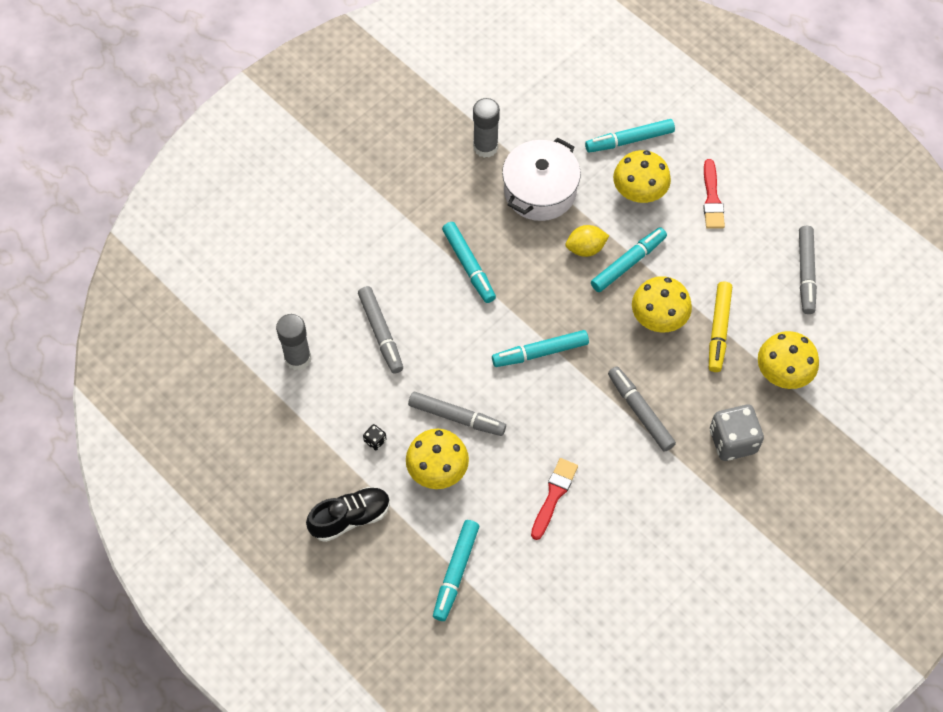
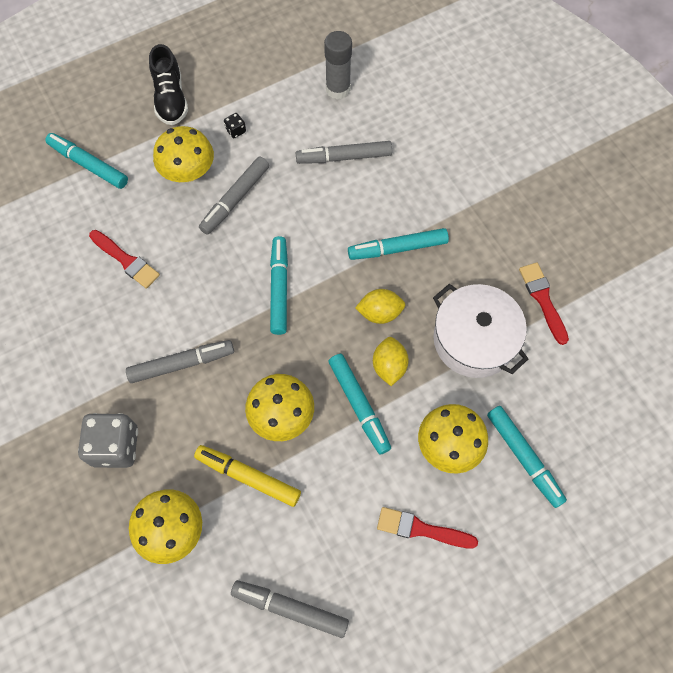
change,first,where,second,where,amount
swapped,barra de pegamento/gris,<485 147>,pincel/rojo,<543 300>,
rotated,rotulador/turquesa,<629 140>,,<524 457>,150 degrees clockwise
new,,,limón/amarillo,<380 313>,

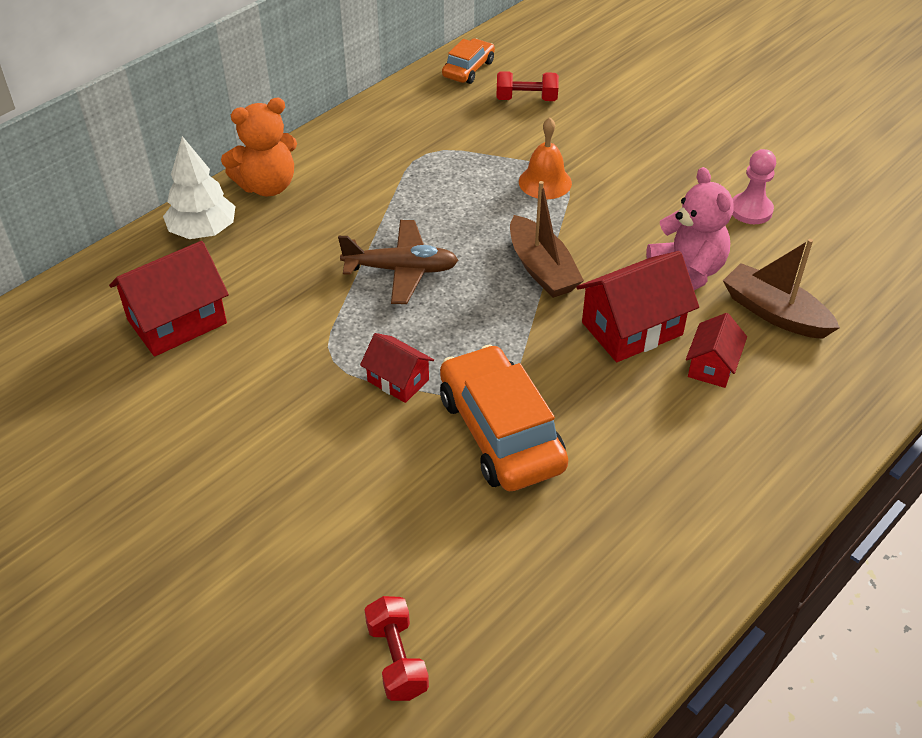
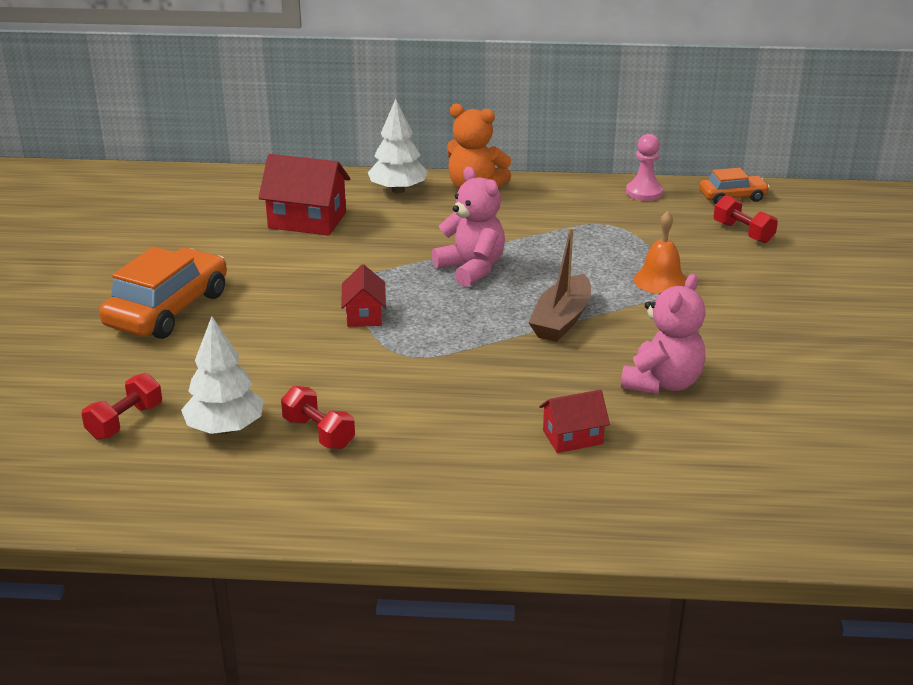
change,first,where,second,where,amount
shifted,peón/rosa,<751 210>,,<644 192>,
swapped,avión/marrón,<401 270>,osito/rosa,<471 269>,
gone,barco/marrón,<774 313>,,,
gone,casa/rojo,<632 329>,,,
shifted,coche/naranja,<500 432>,,<167 309>,
new,,,árbol/blanco,<225 428>,
new,,,mancuerna/rojo,<319 433>,

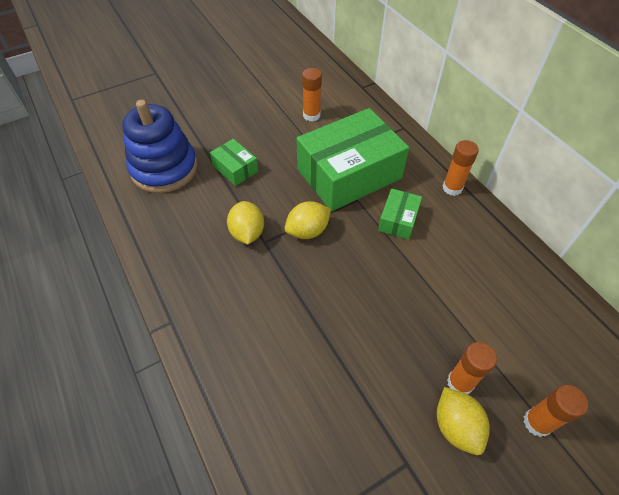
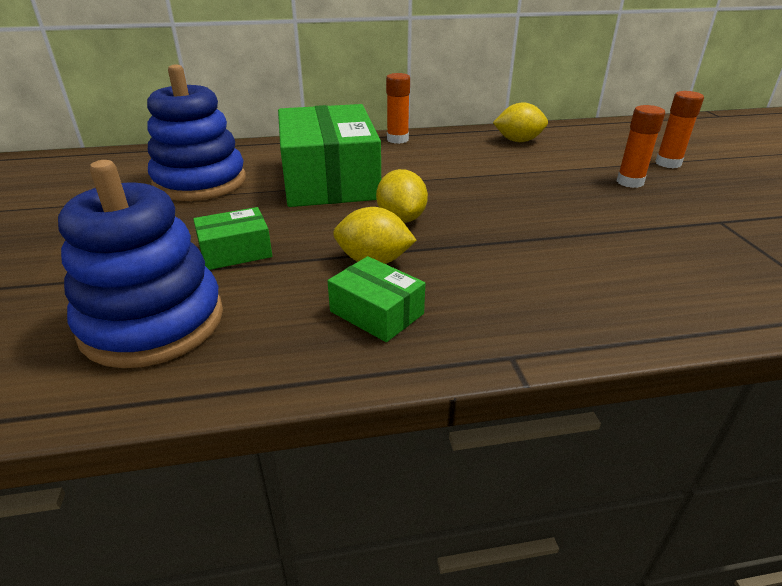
change,first,where,second,where,amount
swapped,barra de pegamento/naranja,<311 115>,juguete apilable/azul,<200 182>,
shifted,caja/verde,<398 220>,,<376 312>,
shifted,limón/amarillo,<456 426>,,<518 141>,

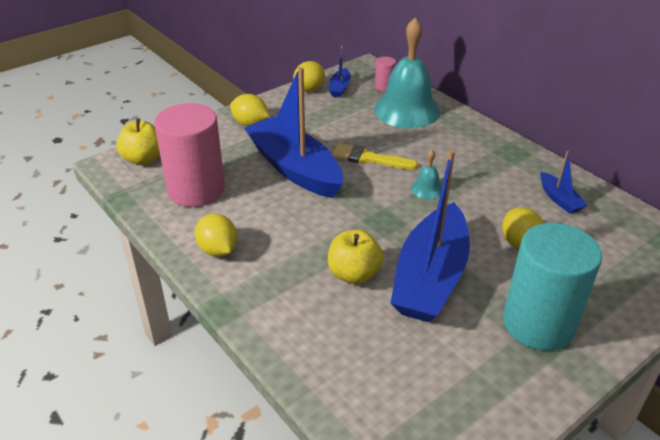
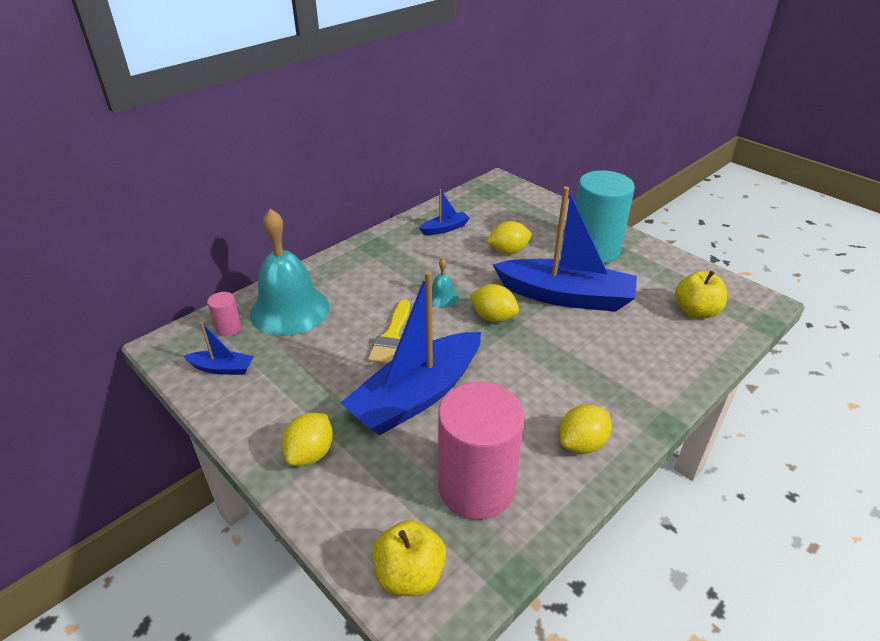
change,first,where,second,where,amount
shifted,limón/amarillo,<309 89>,,<493 317>,
shifted,manzana/amarillo,<354 274>,,<695 311>,

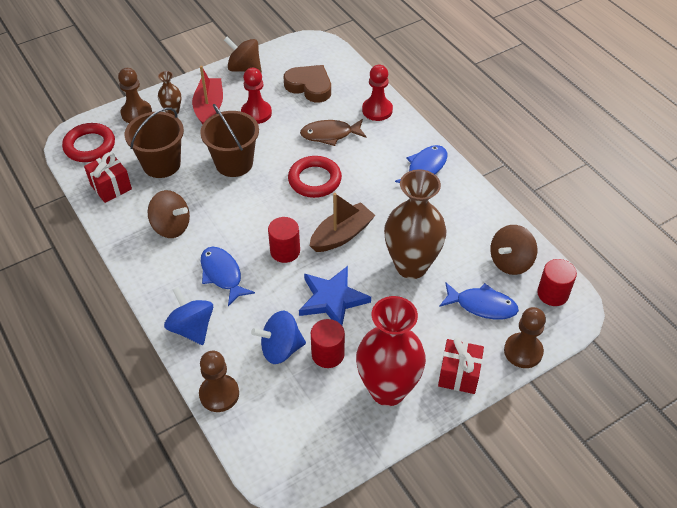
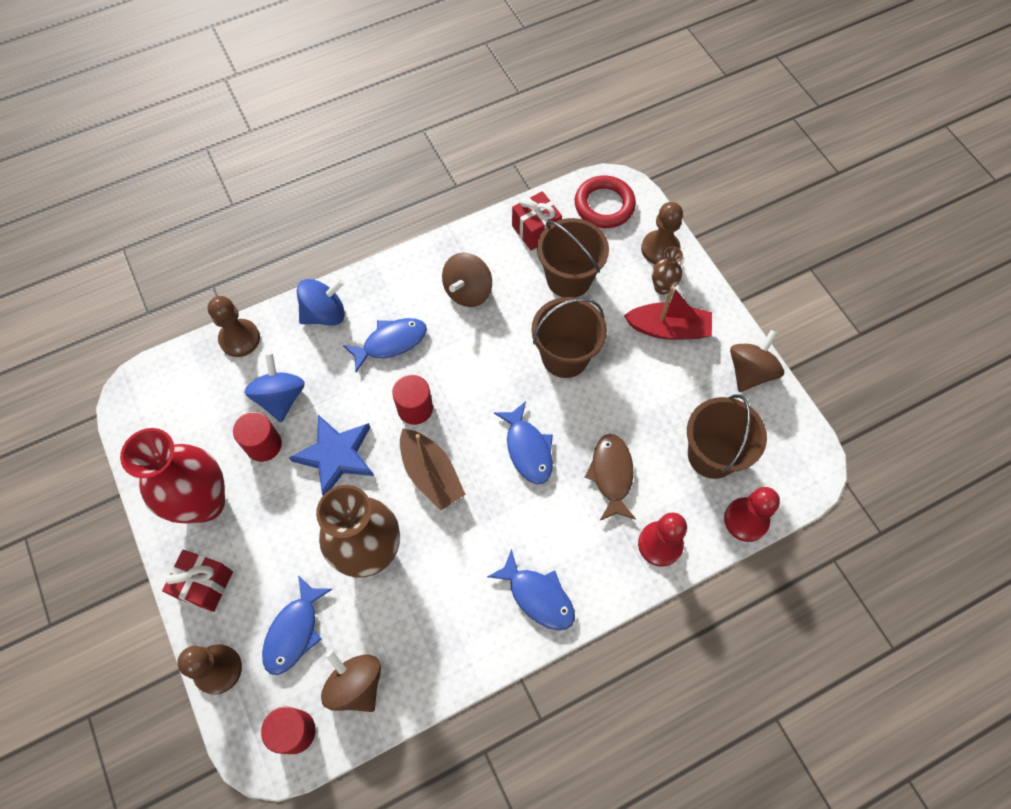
change,first,where,second,where,amount
swapped,corazón/marrón,<309 86>,balde/marrón,<712 455>,
shifted,peón/rojo,<256 113>,,<746 520>,
swapped,anillo/rojo,<314 180>,pez/azul,<528 449>,

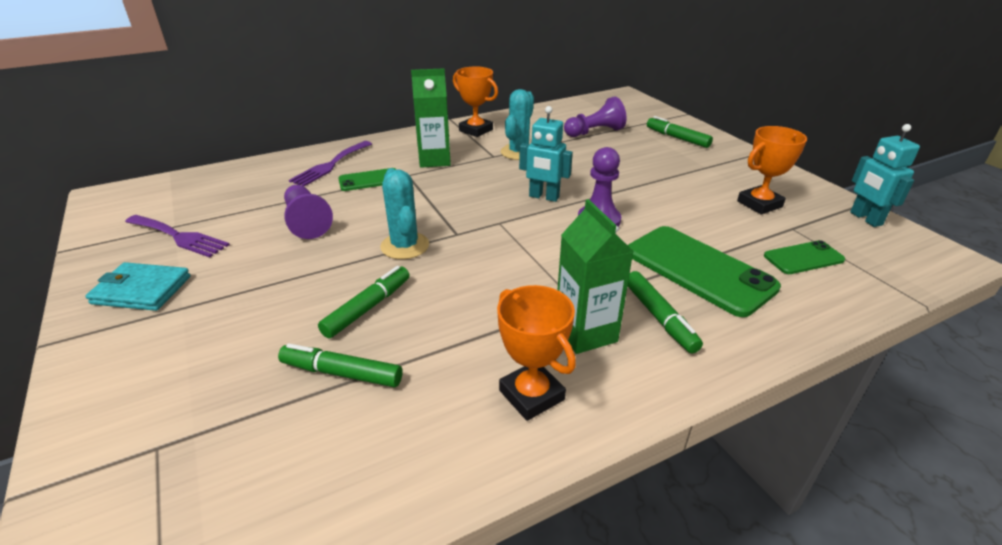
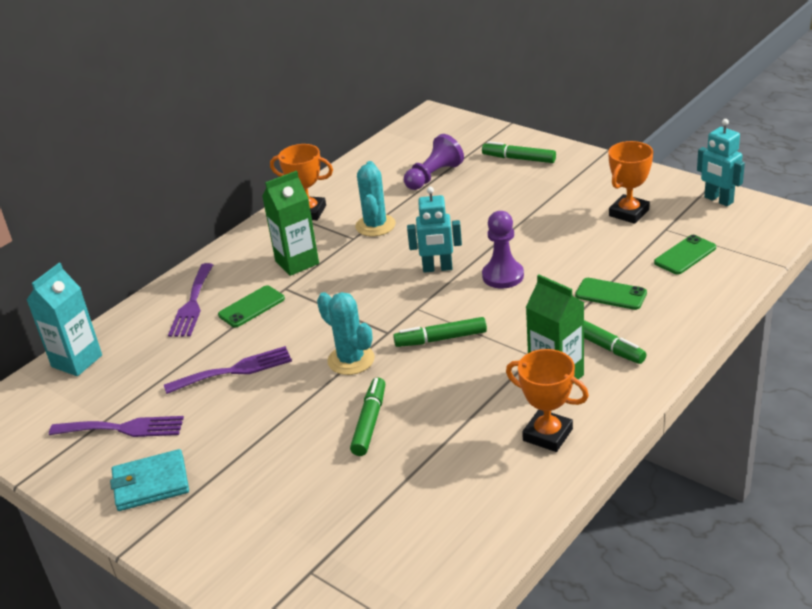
change,first,where,second,where,amount
swapped,peón/morado,<307 222>,tenedor/morado,<234 370>,
scaled,móvil/verde,<698 270>,,<611 294>,x0.53
shifted,rotulador/verde,<342 373>,,<441 339>,
new,,,cartón de leche/turquesa,<77 361>,

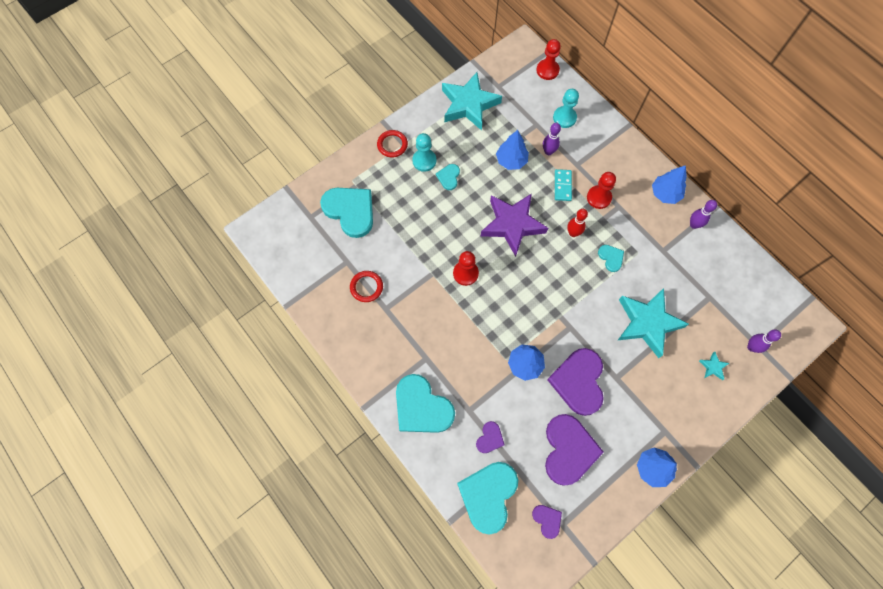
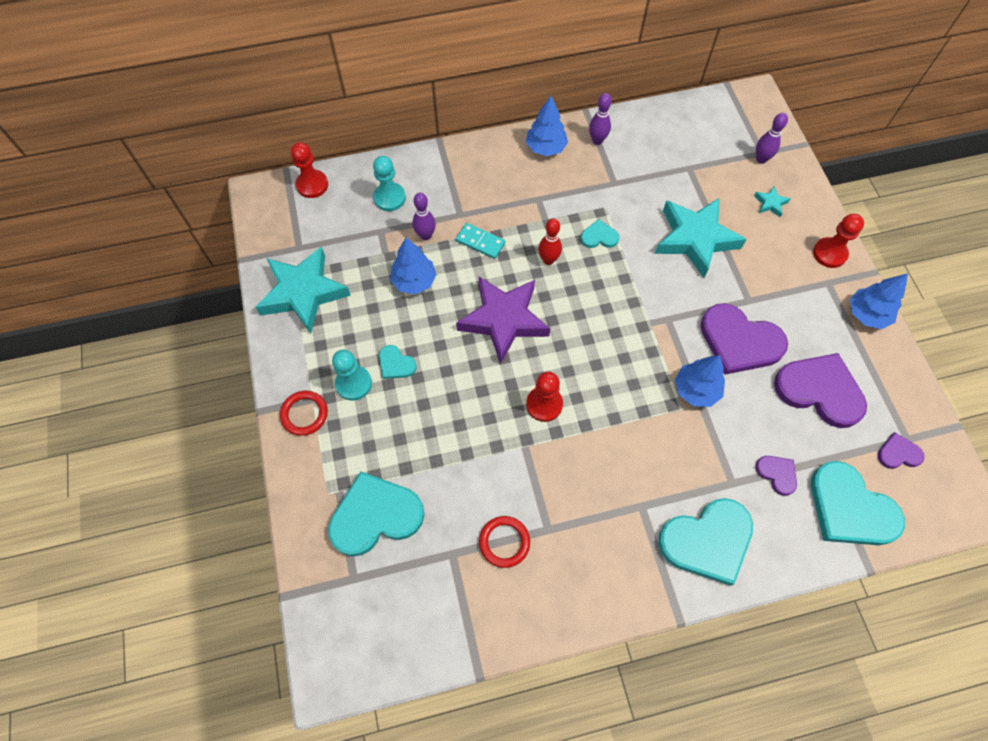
change,first,where,second,where,amount
shifted,peón/rojo,<599 197>,,<829 253>,

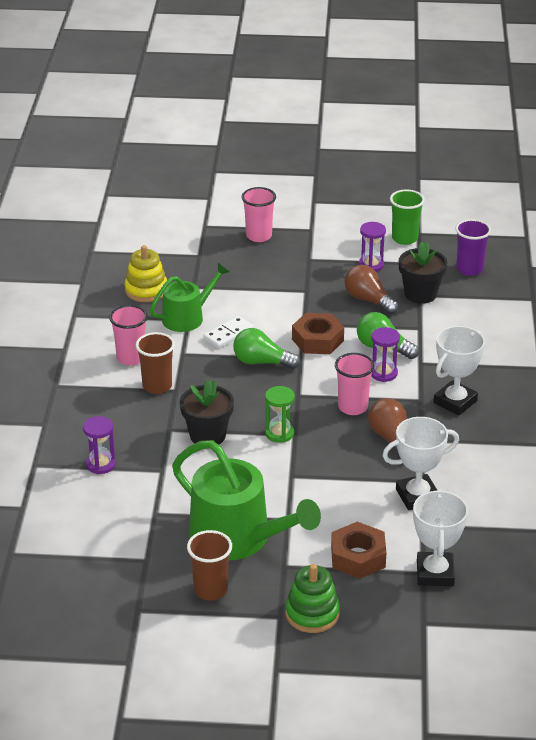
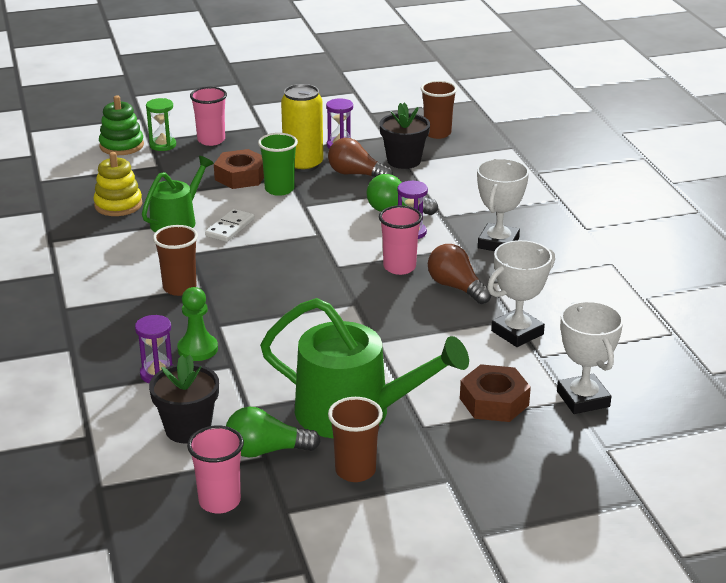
change,first,where,second,where,amount
shifted,vaso/verde,<404 238>,,<279 189>,
repainted,vaso/morado,<469 269>,vaso/marrón,<437 133>,
shifted,vaso/rosa,<131 358>,,<219 501>,
shifted,tuerca/marrón,<317 340>,,<241 176>,
shifted,bombilla/verde,<262 362>,,<266 450>,
shifted,maceta/negro,<207 436>,,<188 429>,
shifted,reloj de arena/verde,<279 433>,,<163 145>,
shifted,juguete apilable/verde,<312 614>,,<121 146>,
new,,,lata/amarillo,<303 164>,
new,,,peón/verde,<197 349>,

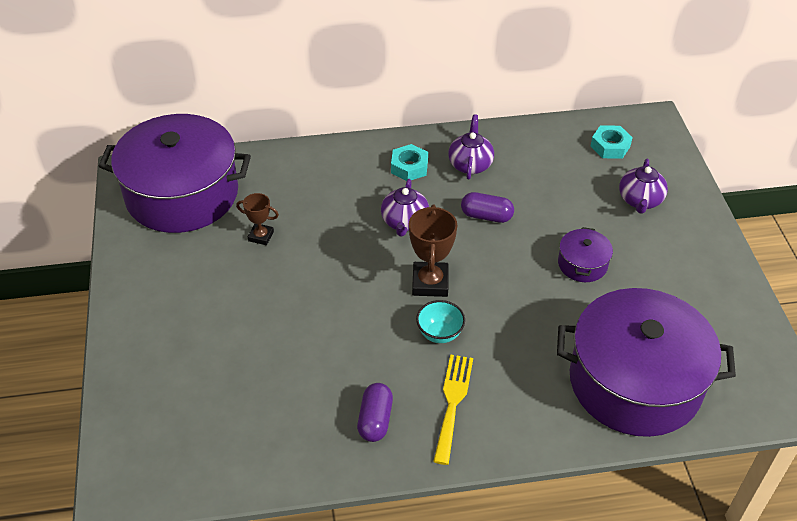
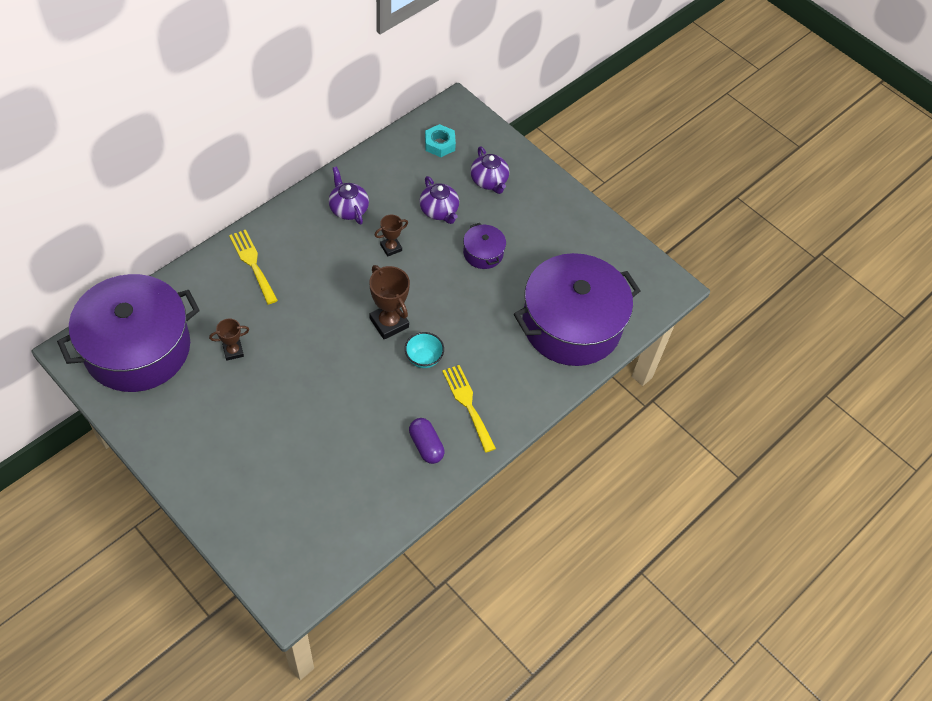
change,first,where,second,where,amount
gone,tuerca/turquesa,<409 167>,,,
shifted,tetera/morado,<404 222>,,<439 211>,
swapped,cápsula/morado,<486 216>,trofeo/marrón,<391 248>,
new,,,tenedor/amarillo,<252 263>,

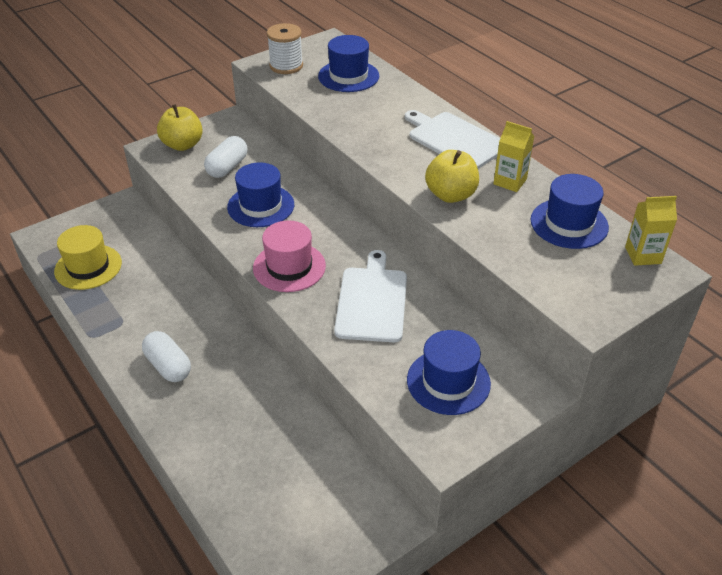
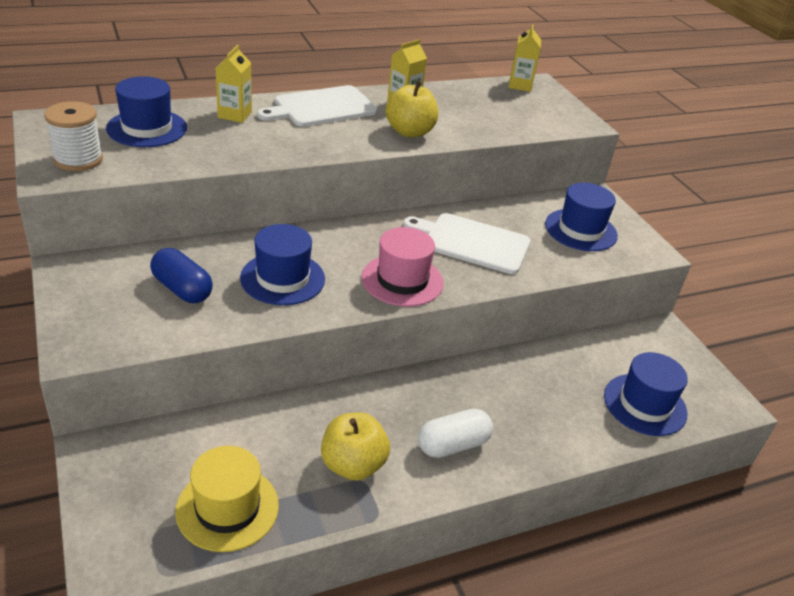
change,first,where,second,where,amount
shifted,manzana/amarillo,<182 145>,,<353 465>,
repainted,cápsula/blanco,<227 167>,cápsula/azul,<182 289>,
shifted,sombrero/azul,<569 223>,,<645 404>,
new,,,cartón de leche/amarillo,<234 115>,

